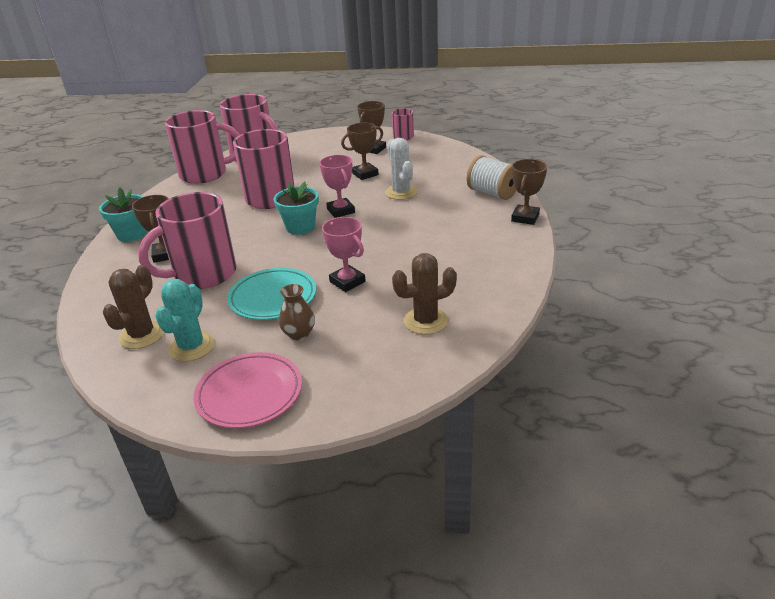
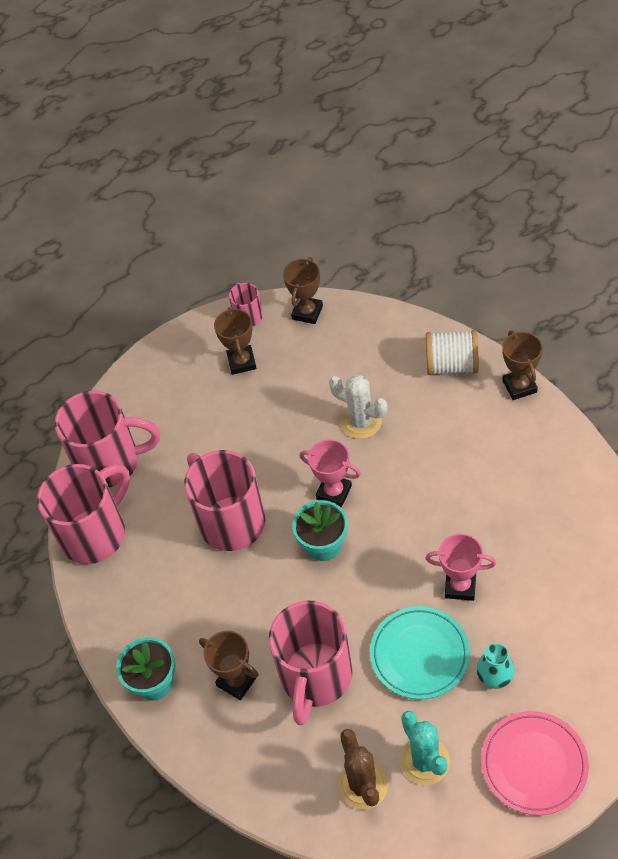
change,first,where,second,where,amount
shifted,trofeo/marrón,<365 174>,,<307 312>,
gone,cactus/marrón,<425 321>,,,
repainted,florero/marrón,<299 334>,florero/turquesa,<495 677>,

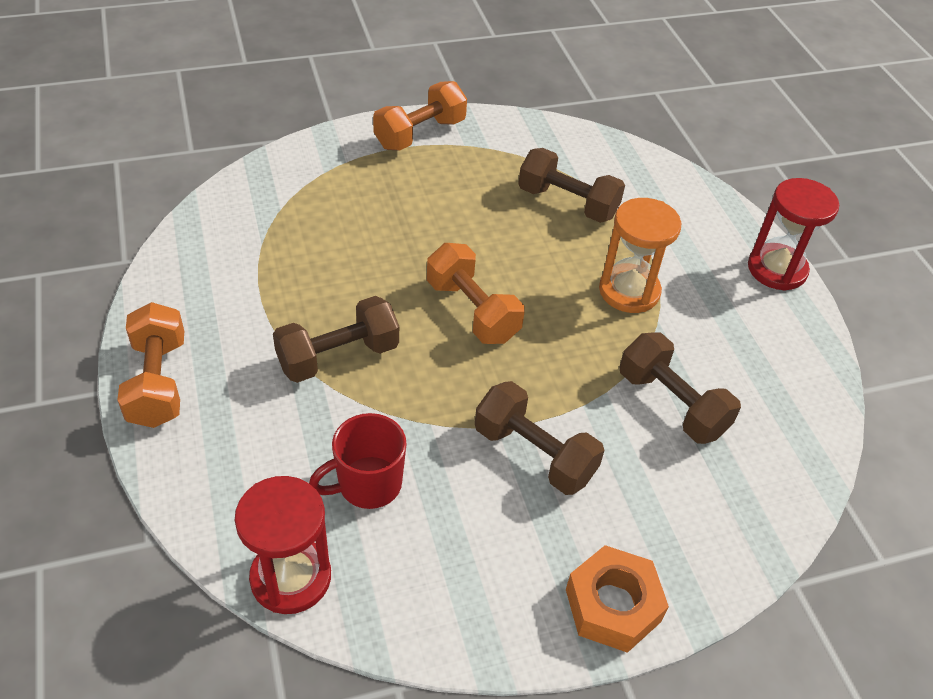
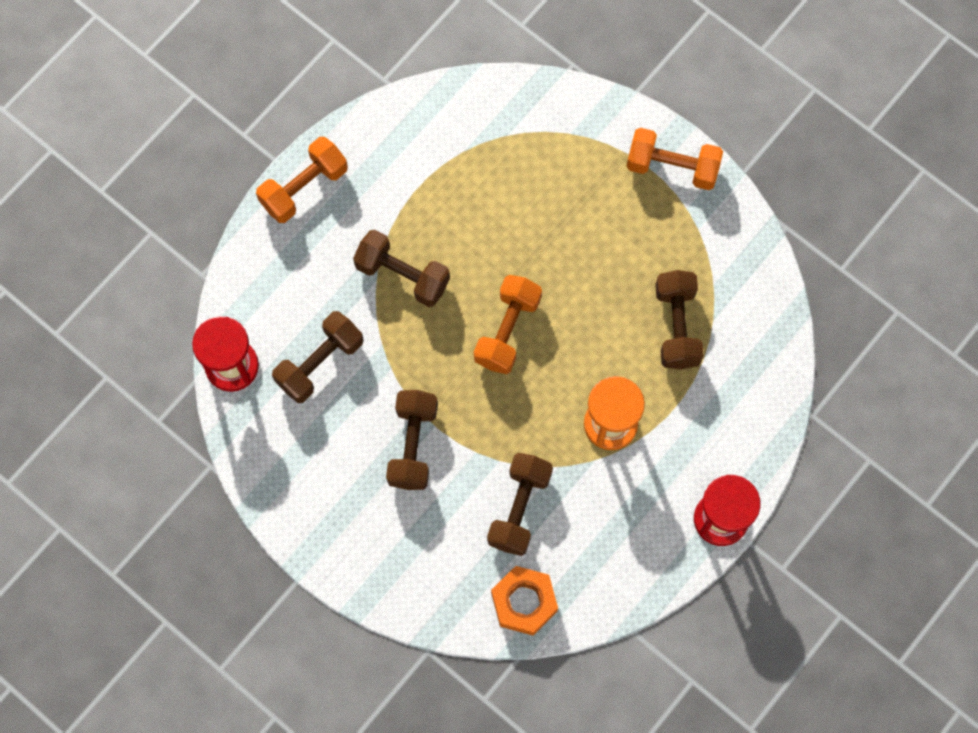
change,first,where,second,where,amount
swapped,taza/rojo,<367 484>,mancuerna/marrón,<320 363>,
shifted,tuerca/naranja,<613 605>,,<524 602>,

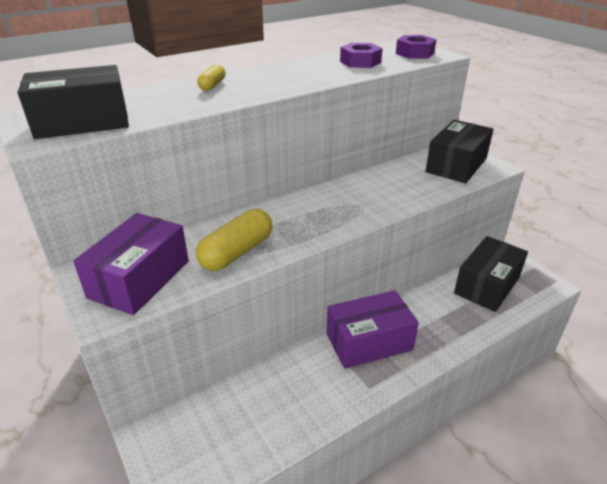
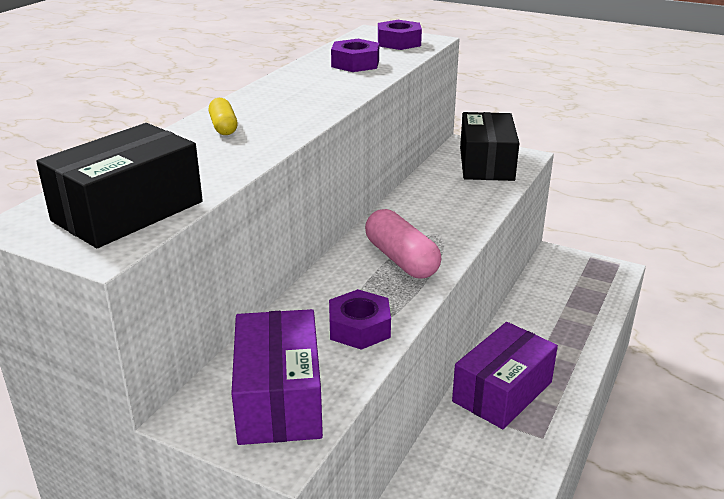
change,first,where,second,where,amount
swapped,cápsula/amarillo,<237 252>,tuerca/morado,<359 328>,
gone,caja/negro,<487 285>,,,
new,,,cápsula/rosa,<401 259>,

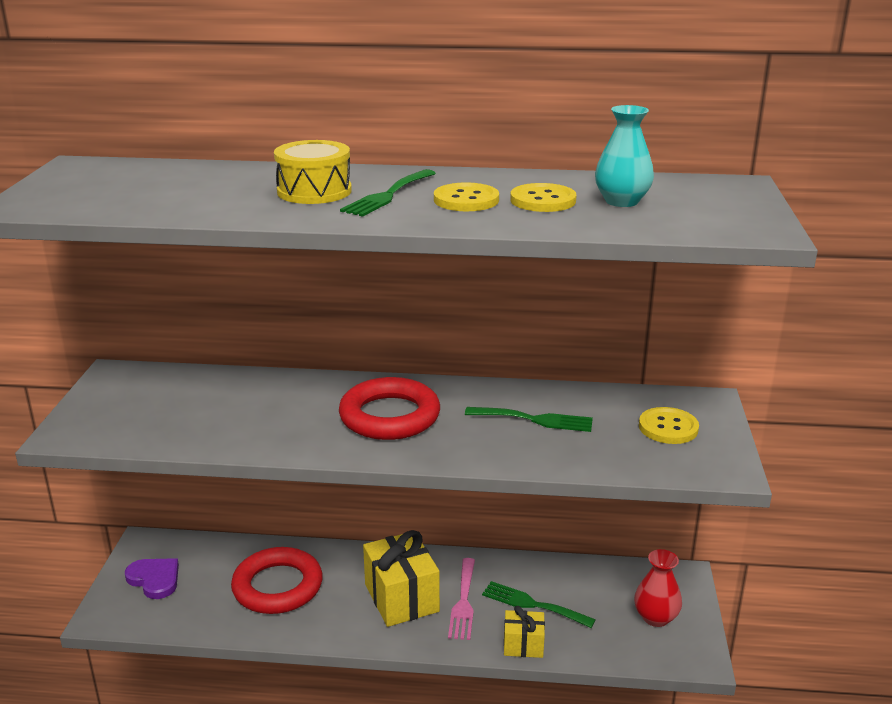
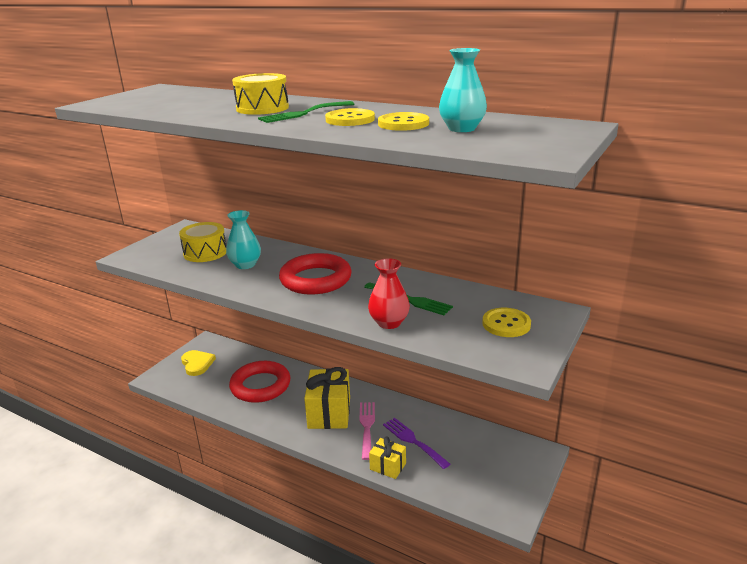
change,first,where,second,where,amount
shifted,florero/rojo,<655 617>,,<389 323>,
repainted,corazón/morado,<154 579>,corazón/amarillo,<197 364>,
rotated,tenedor/rosa,<463 602>,,<367 427>,150 degrees clockwise
repainted,tenedor/verde,<532 604>,tenedor/morado,<413 441>,
new,,,florero/turquesa,<245 265>,
new,,,tambor/amarillo,<205 252>,

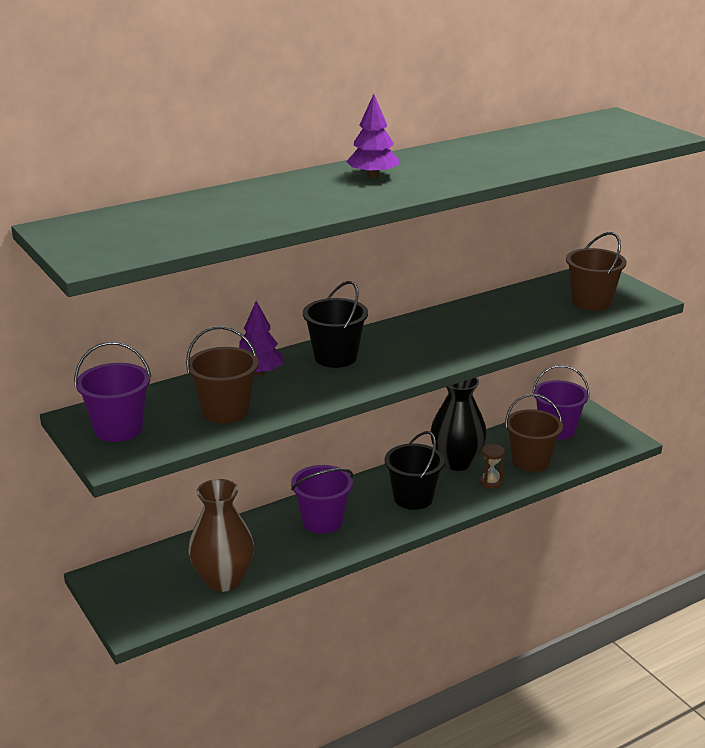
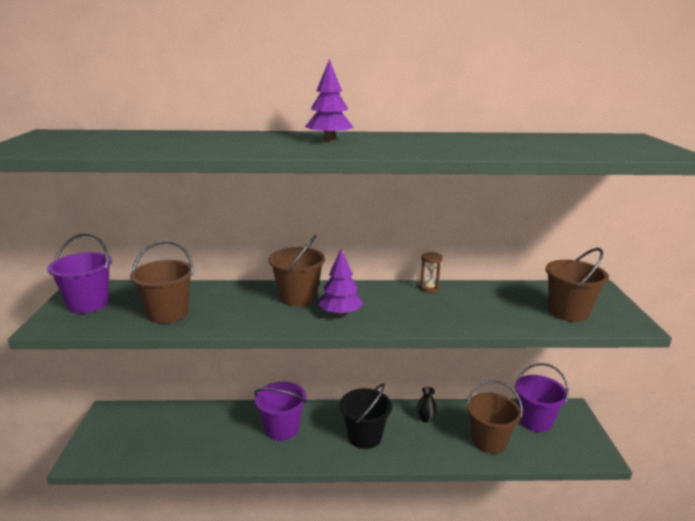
change,first,where,second,where,amount
repainted,balde/negro,<335 357>,balde/marrón,<298 297>,
shifted,árbol/morado,<259 372>,,<340 313>,
scaled,florero/negro,<456 462>,,<426 418>,x0.43
shifted,reloj de arena/marrón,<491 482>,,<429 288>,
gone,florero/marrón,<223 580>,,,

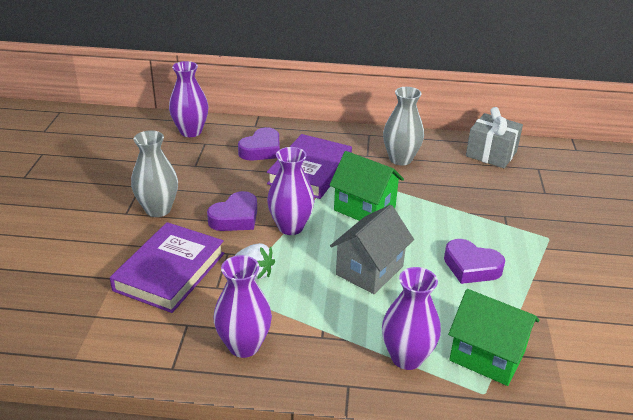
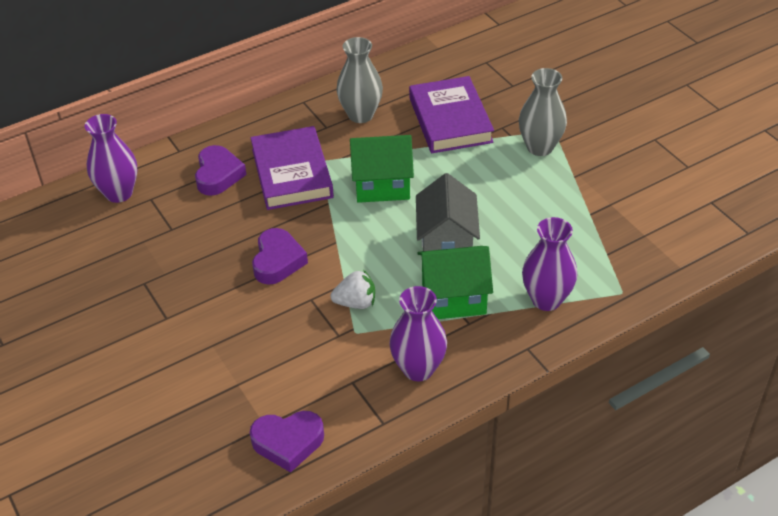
change,first,where,second,where,amount
gone,regalo/gris,<491 154>,,,
shifted,florero/gris,<158 209>,,<540 147>,
gone,florero/morado,<290 227>,,,
shifted,libro/morado,<169 271>,,<450 120>,
shifted,corazón/morado,<471 267>,,<288 442>,
shifted,casa/verde,<487 356>,,<453 298>,

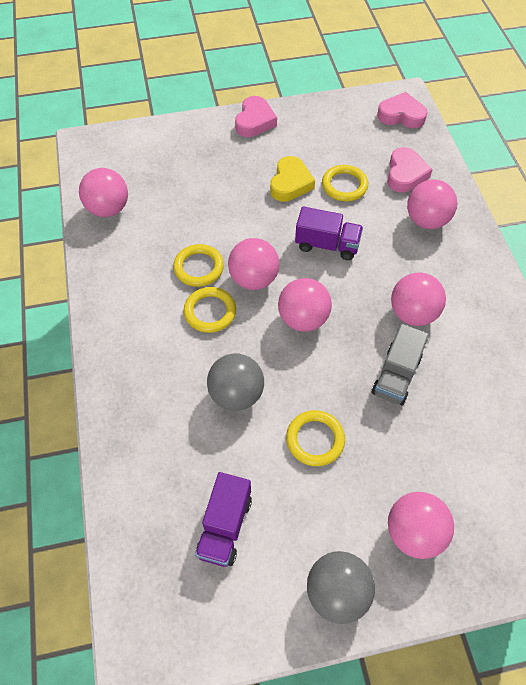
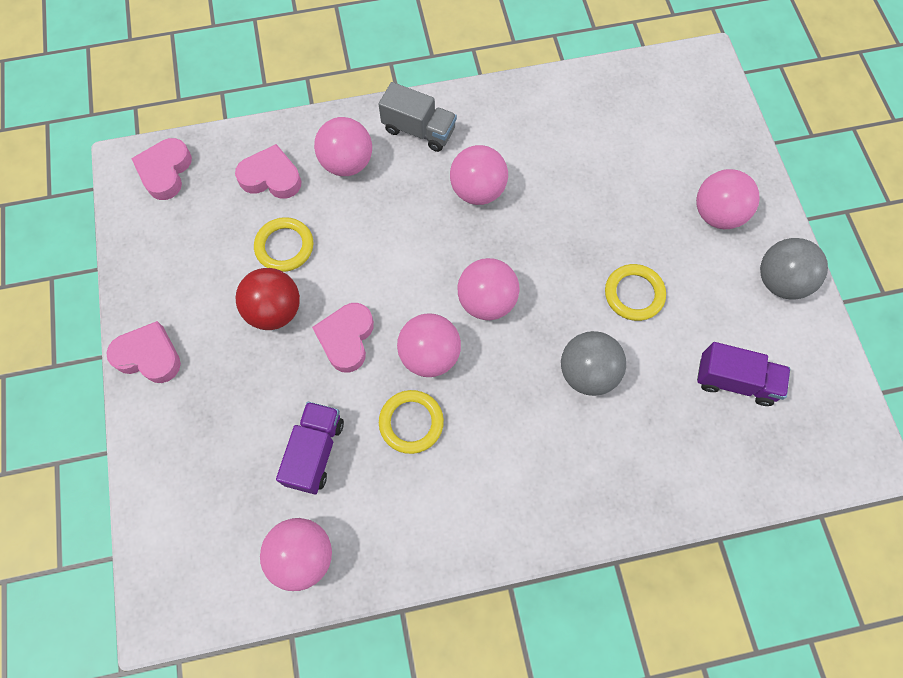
change,first,where,second,where,amount
swapped,corazón/amarillo,<290 183>,pelota/rojo,<275 310>,
shifted,camión/morado,<327 245>,,<315 452>,
gone,anillo/amarillo,<210 312>,,,
shifted,camión/gris,<396 375>,,<419 130>,
new,,,corazón/rosa,<346 339>,

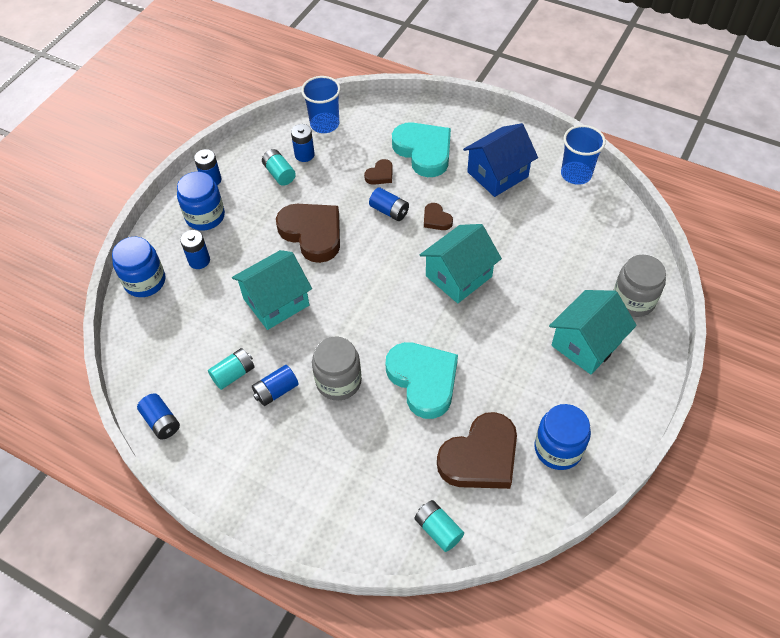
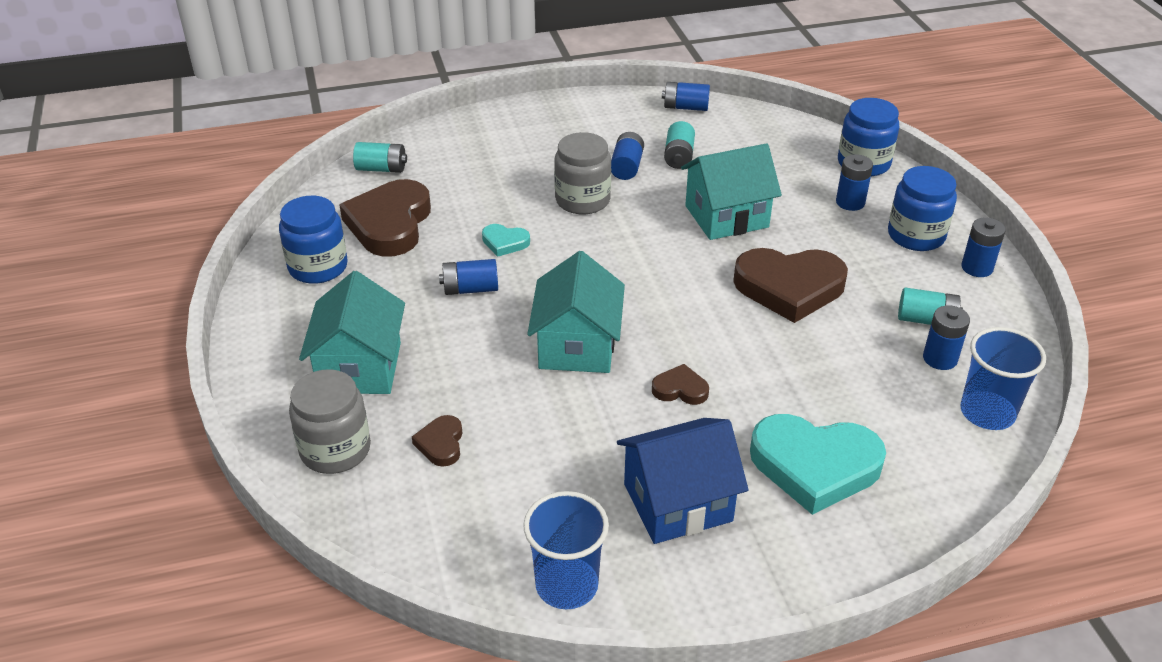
change,first,where,second,where,amount
rotated,casa/azul,<497 174>,,<678 503>,60 degrees clockwise
shifted,corazón/marrón,<380 175>,,<441 444>,
shifted,pila/azul,<389 211>,,<470 289>,
rotated,casa/turquesa,<276 302>,,<726 216>,60 degrees clockwise
scaled,corazón/turquesa,<423 380>,,<505 242>,x0.46

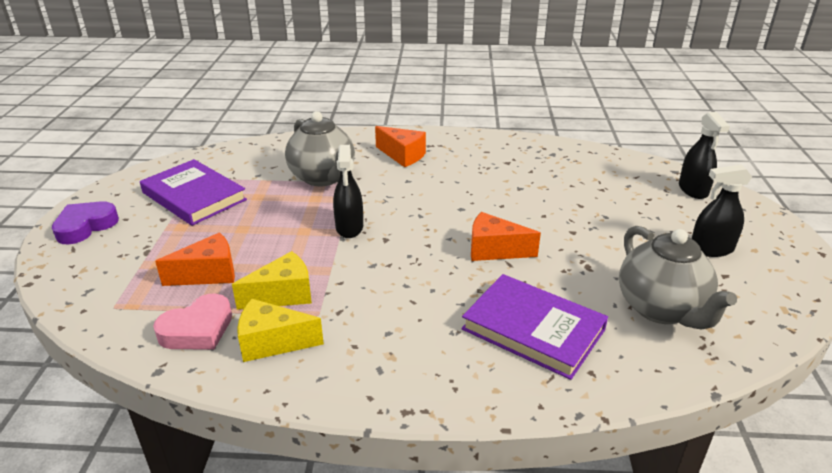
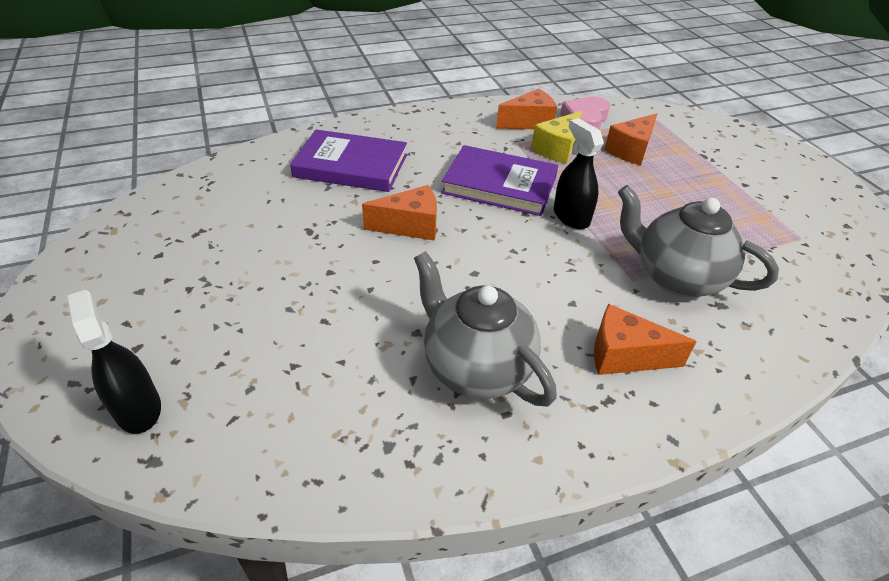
change,first,where,second,where,amount
shifted,libro/morado,<194 196>,,<499 185>,
gone,pulverizador/negro,<711 249>,,,
gone,corazón/morado,<85 226>,,,
shifted,tetera/gris,<661 309>,,<476 367>,
repainted,queso/amarillo,<272 343>,queso/naranja,<529 122>,

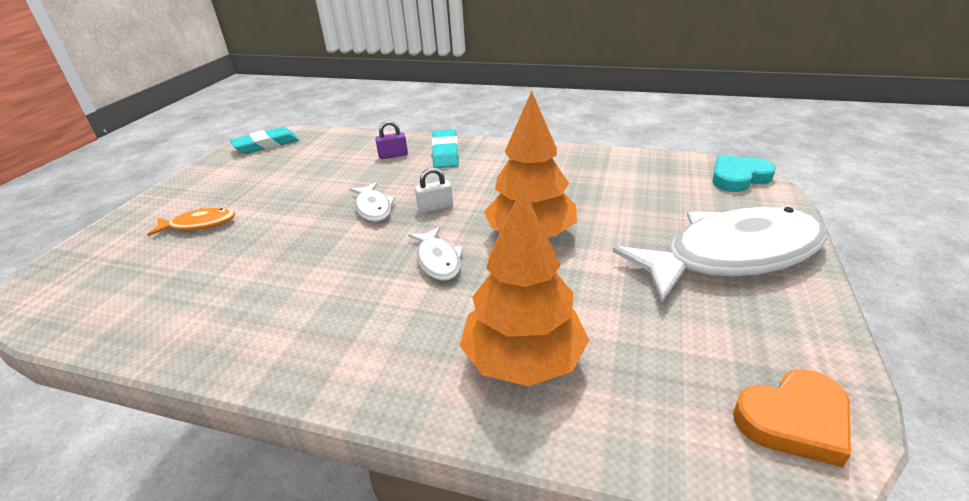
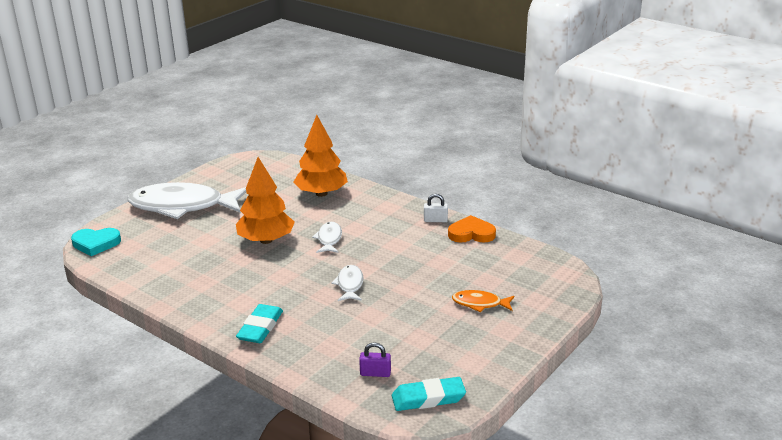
change,first,where,second,where,amount
shifted,candado/morado,<393 155>,,<375 373>,
shifted,candado/blanco,<435 207>,,<435 220>,
shifted,corazón/naranja,<794 420>,,<471 234>,

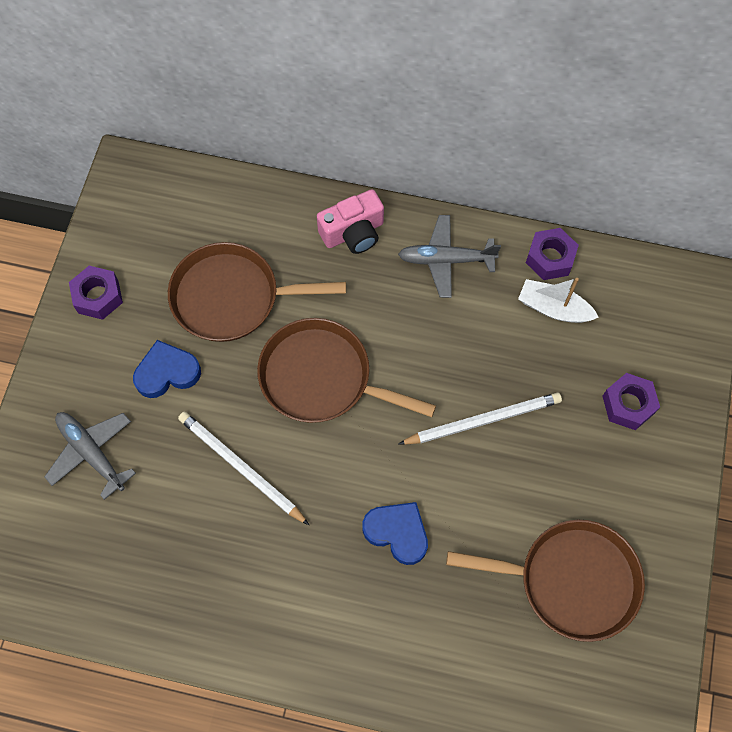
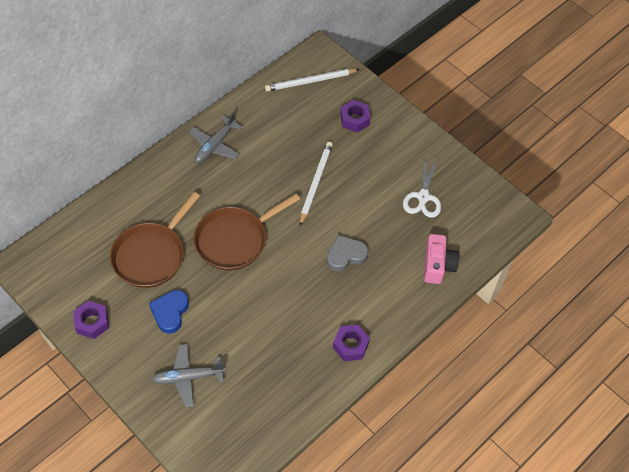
change,first,where,second,where,amount
shifted,cámara/rosa,<353 232>,,<437 265>,
shifted,tuerca/morado,<550 258>,,<350 345>,
gone,barco/blanco,<553 308>,,,
shifted,lápiz/blanco,<241 468>,,<310 81>,
repainted,corazón/azul,<397 533>,corazón/gris,<345 255>,
swapped,sartén/marrón,<571 580>,tijeras/blanco,<423 197>,

